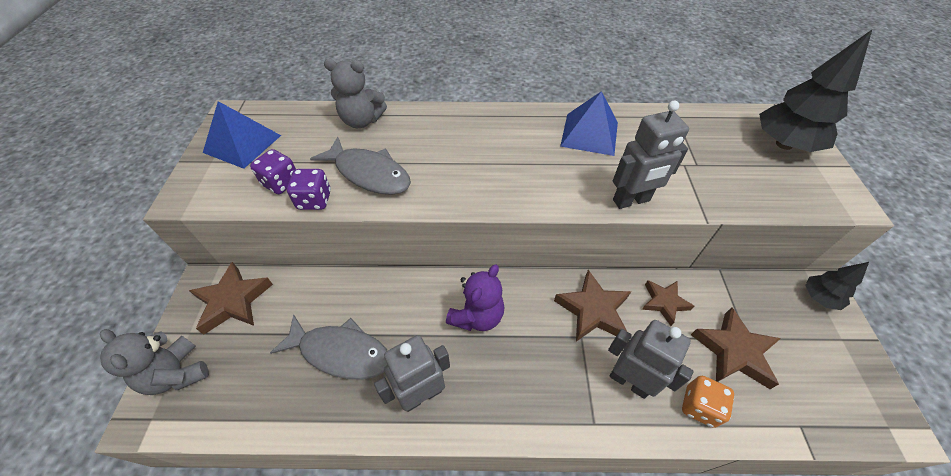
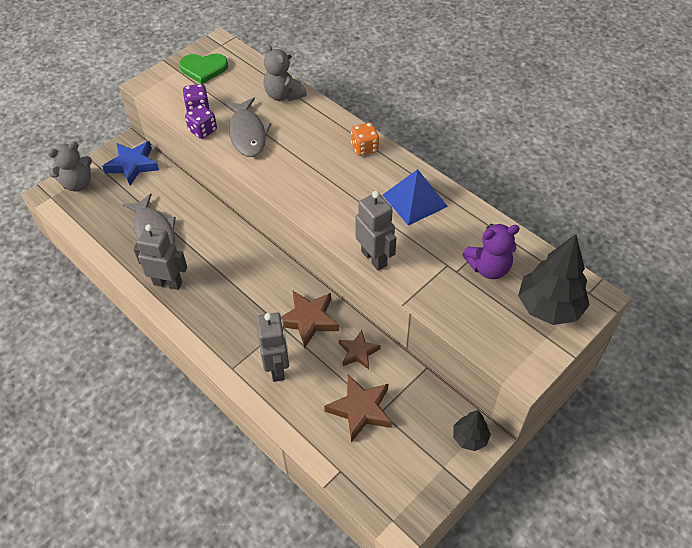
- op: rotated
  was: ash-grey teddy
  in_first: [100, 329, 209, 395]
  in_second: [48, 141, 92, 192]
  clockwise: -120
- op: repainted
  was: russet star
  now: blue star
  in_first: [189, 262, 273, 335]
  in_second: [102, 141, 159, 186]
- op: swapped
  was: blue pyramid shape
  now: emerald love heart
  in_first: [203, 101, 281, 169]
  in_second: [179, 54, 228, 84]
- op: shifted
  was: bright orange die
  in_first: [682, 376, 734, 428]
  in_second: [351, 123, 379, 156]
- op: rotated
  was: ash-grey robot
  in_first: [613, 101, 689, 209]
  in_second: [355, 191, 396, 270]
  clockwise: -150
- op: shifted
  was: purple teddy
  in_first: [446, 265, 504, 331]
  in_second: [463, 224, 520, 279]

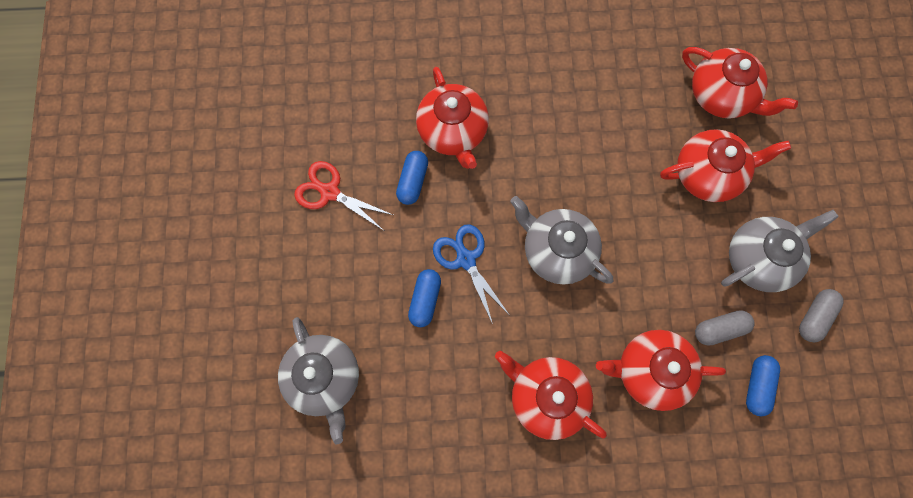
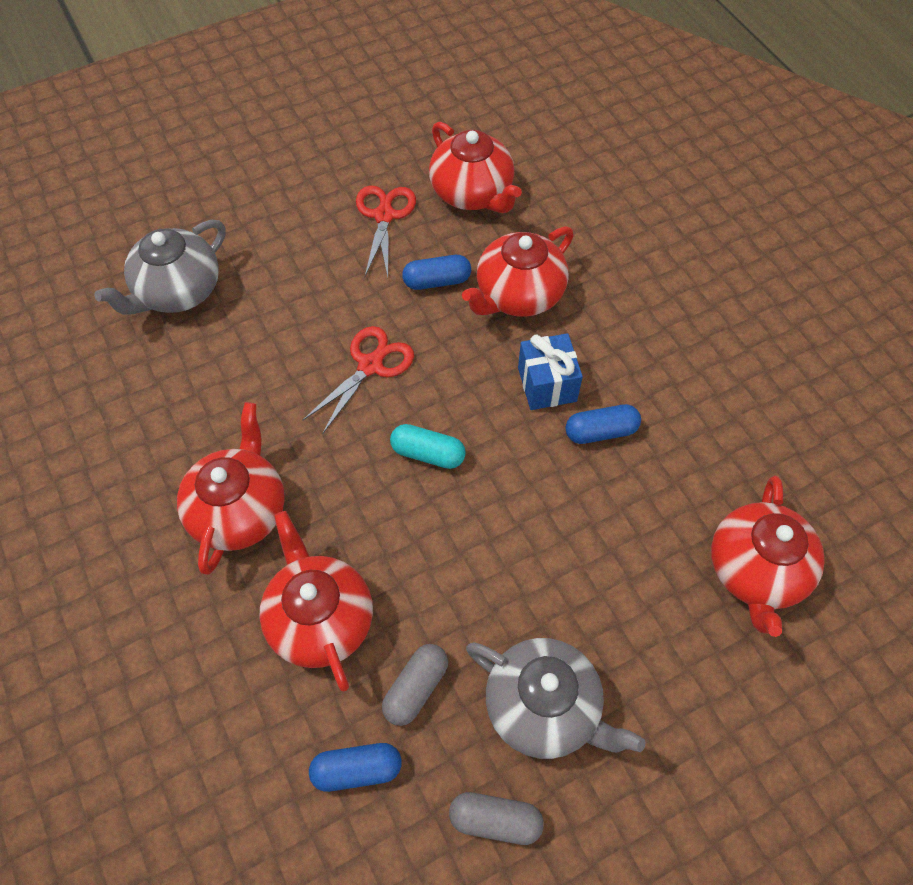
- op: repainted
  was: blue scissors
  now: scarlet scissors
  in_first: [433, 224, 509, 324]
  in_second: [303, 326, 414, 434]
- op: rotated
  was: ash-grey pill shape
  in_first: [695, 310, 755, 346]
  in_second: [382, 644, 448, 726]
  clockwise: 75
- op: swapped
  was: ash-grey china teapot
  now: teal pill shape
  in_first: [510, 196, 613, 285]
  in_second: [390, 424, 466, 469]
- op: shifted
  was: scarlet china teapot
  in_first: [660, 129, 791, 202]
  in_second: [429, 122, 522, 213]
- op: new
  now: blue present
  in_second: [518, 333, 583, 410]
- op: shifted
  was: blue pill shape
  in_first: [408, 269, 441, 327]
  in_second: [565, 404, 641, 444]

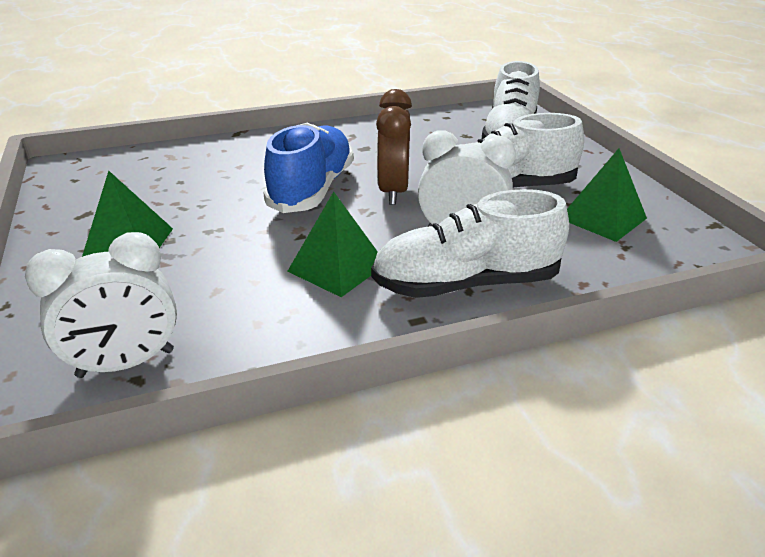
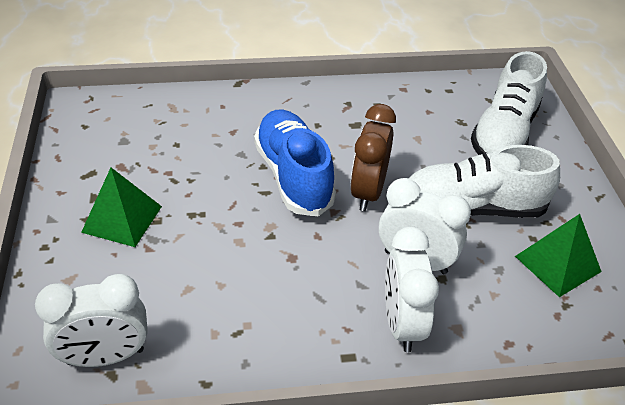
- op: rotated
  was: blue lace-up shoe
  in_first: [263, 123, 354, 213]
  in_second: [254, 110, 336, 216]
  clockwise: -45
- op: swapped
  was: white lace-up shoe
  now: white alarm clock
  in_first: [371, 189, 569, 298]
  in_second: [385, 226, 439, 352]
- op: gone
  was: emerald pyramid shape
  in_first: [287, 192, 378, 297]

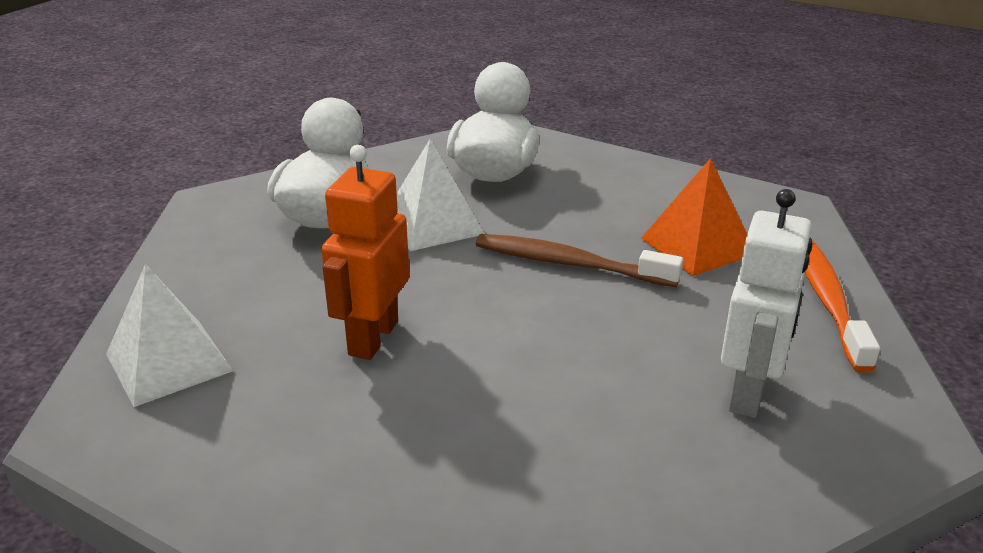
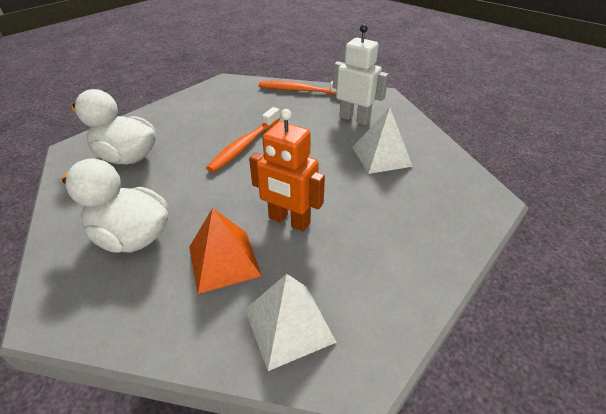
- op: shifted
  was: bright orange pyramid shape
  in_first: [641, 158, 747, 276]
  in_second: [189, 208, 262, 294]
- op: repainted
  was: russet dental brush
  now: bright orange dental brush
  in_first: [476, 234, 683, 287]
  in_second: [206, 107, 280, 172]
- op: shifted
  was: white pyramid shape
  in_first: [397, 139, 485, 251]
  in_second: [352, 107, 413, 174]

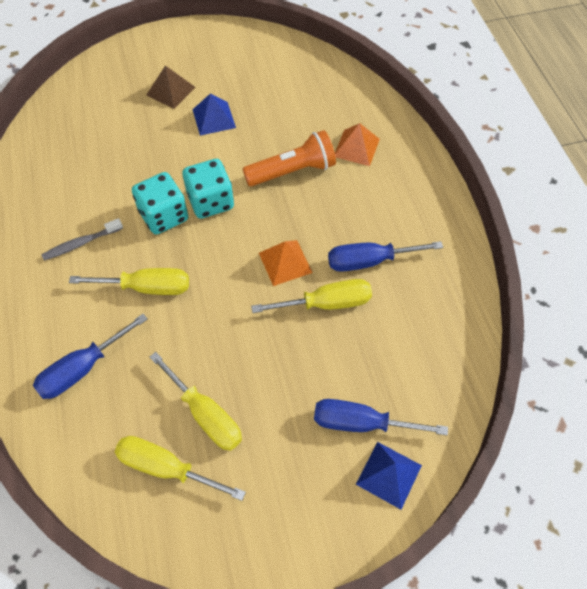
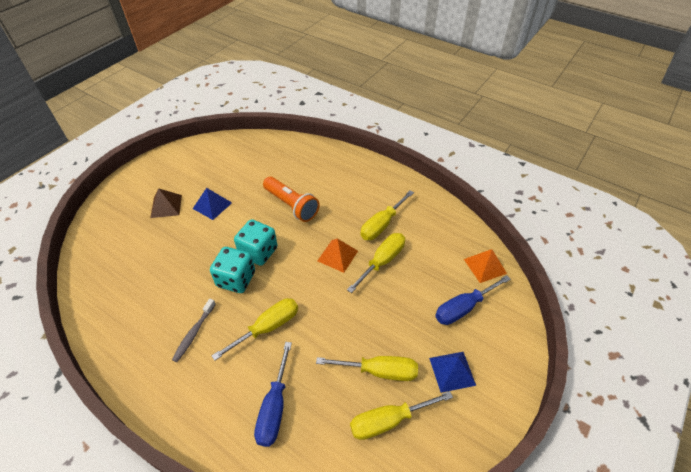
- op: rotated
  was: bright orange pocket torch
  in_first: [243, 130, 336, 187]
  in_second: [263, 177, 320, 222]
  clockwise: 105
- op: repainted
  was: blue flat screwdriver
  now: golden flat screwdriver
  in_first: [328, 241, 443, 272]
  in_second: [361, 190, 414, 240]
- op: shifted
  was: blue pyramid shape
  in_first: [356, 442, 422, 509]
  in_second: [429, 352, 476, 393]
- op: shifted
  was: bright orange pyramid shape
  in_first: [335, 123, 380, 166]
  in_second: [464, 249, 507, 283]

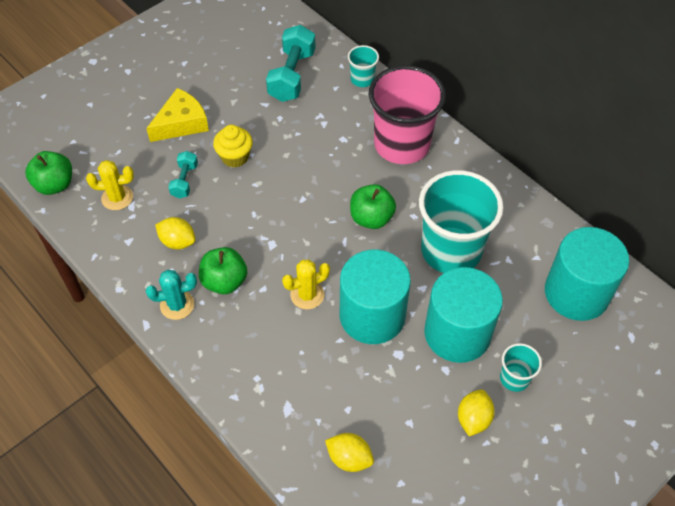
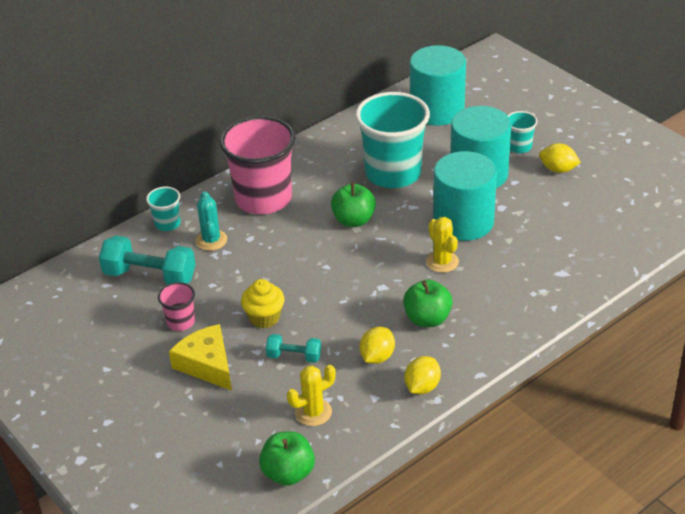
- op: new
  now: rosy tumbler
  in_second: [158, 282, 195, 331]
- op: shifted
  was: teal saguaro cactus
  in_first: [146, 270, 197, 320]
  in_second: [196, 191, 227, 251]
- op: rotated
  was: golden saguaro cactus
  in_first: [86, 160, 134, 210]
  in_second: [287, 365, 336, 426]
  clockwise: 60
- op: shifted
  was: golden lemon
  in_first: [325, 433, 374, 472]
  in_second: [404, 356, 441, 394]

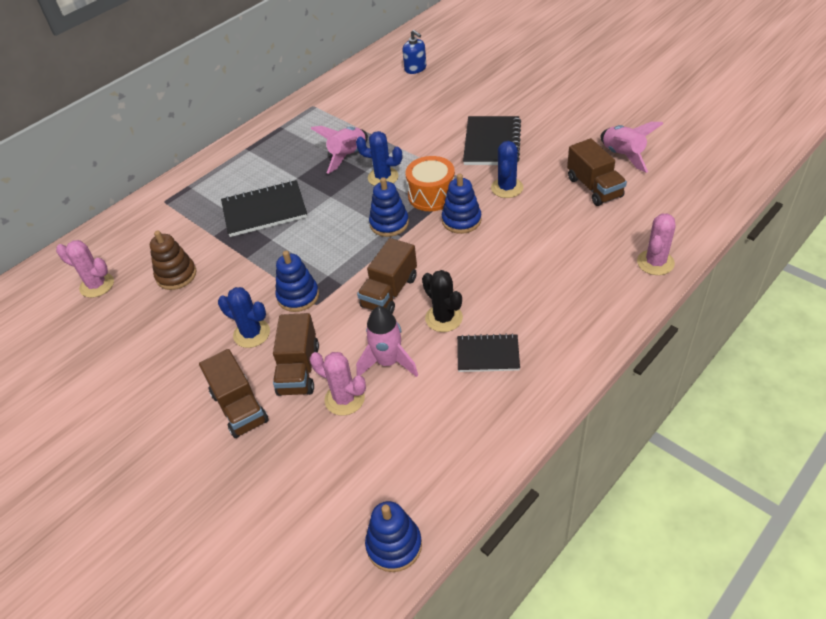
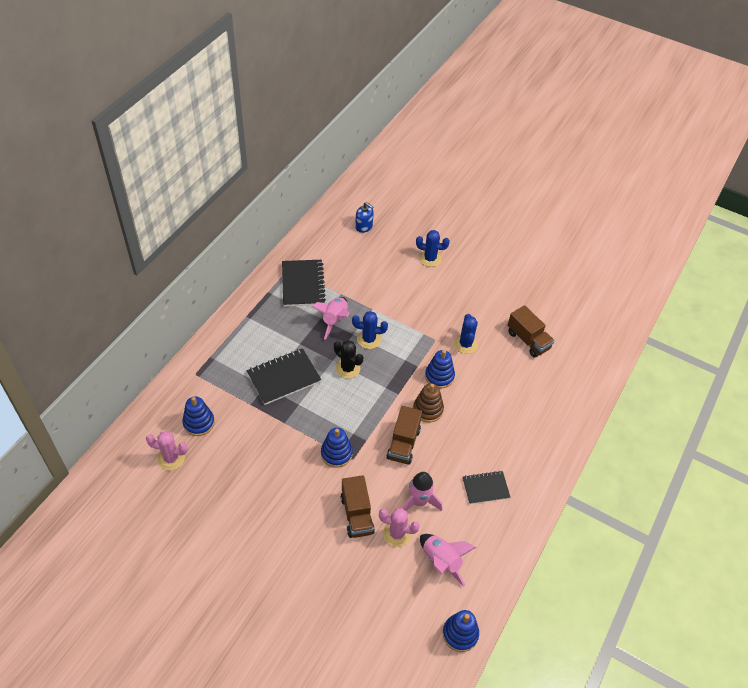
- op: shifted
  was: blue ring stacker
  in_first: [369, 177, 409, 237]
  in_second: [182, 396, 215, 436]
- op: shifted
  was: ebony notebook
  in_first: [463, 116, 521, 165]
  in_second: [282, 260, 326, 307]
- op: shifted
  was: ebony saguaro cactus
  in_first: [422, 270, 463, 332]
  in_second: [334, 340, 363, 379]
- op: shifted
  was: russet ring stacker
  in_first: [150, 231, 196, 290]
  in_second: [413, 383, 444, 422]
- op: shifted
  was: blue saguaro cactus
  in_first: [218, 287, 270, 348]
  in_second: [416, 230, 450, 267]
- op: shifted
  was: rosy spaceship
  in_first: [600, 122, 664, 173]
  in_second: [420, 534, 476, 586]
- op: gone
  was: russet truck
  in_first: [199, 349, 269, 438]
- op: gone
  was: bright orange snare drum
  in_first: [405, 156, 455, 211]
- op: gone
  was: rosy saguaro cactus
  in_first: [637, 214, 676, 275]

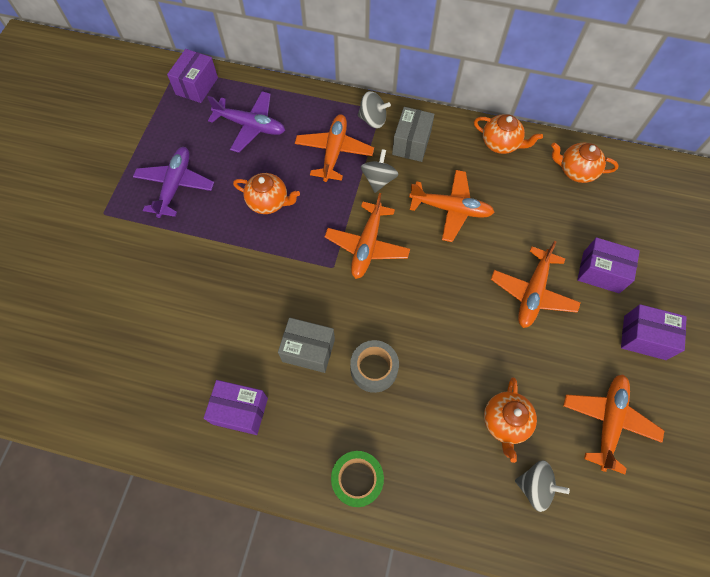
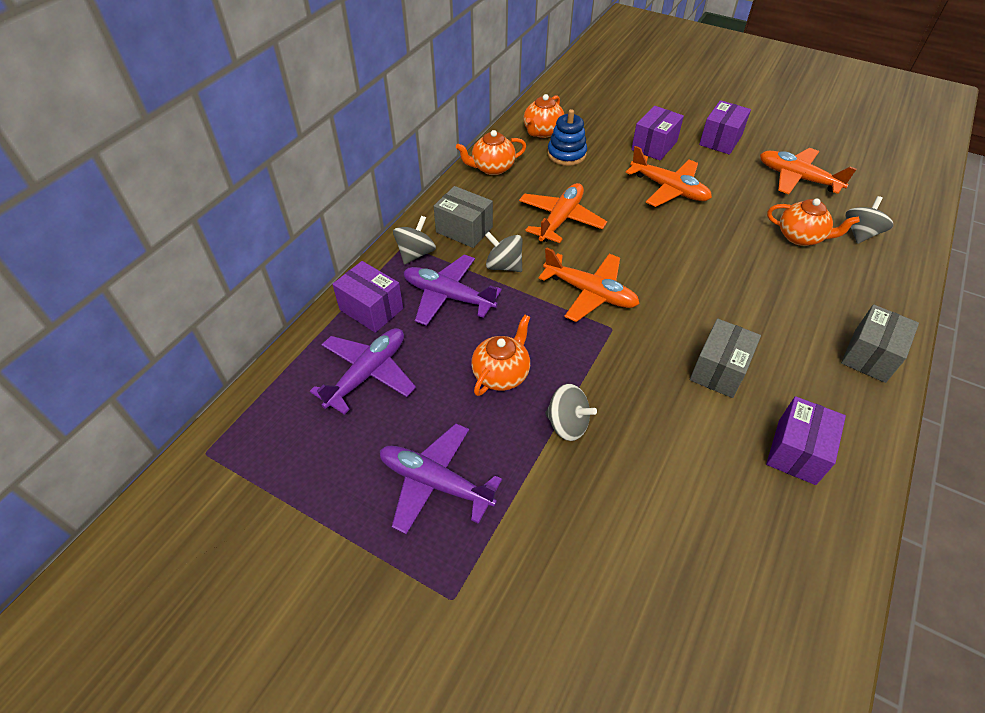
- op: shifted
  was: purple package
  in_first: [167, 49, 218, 103]
  in_second: [332, 261, 403, 333]
- op: repainted
  was: bright orange plane
  now: purple plane
  in_first: [295, 114, 374, 182]
  in_second: [404, 254, 502, 326]
- op: rotated
  was: bright orange china teapot
  in_first: [474, 114, 543, 154]
  in_second: [456, 130, 526, 175]
  clockwise: -150
- op: new
  now: ash-grey spinning top
  in_second: [545, 384, 597, 441]
- op: new
  now: blue ring stacker
  in_second: [547, 109, 587, 166]
- op: swapped
  was: emerald sticky tape
  now: ash-grey package
  in_first: [331, 451, 384, 507]
  in_second: [841, 304, 919, 383]
- op: gone
  was: ash-grey sticky tape
  in_first: [350, 340, 399, 393]

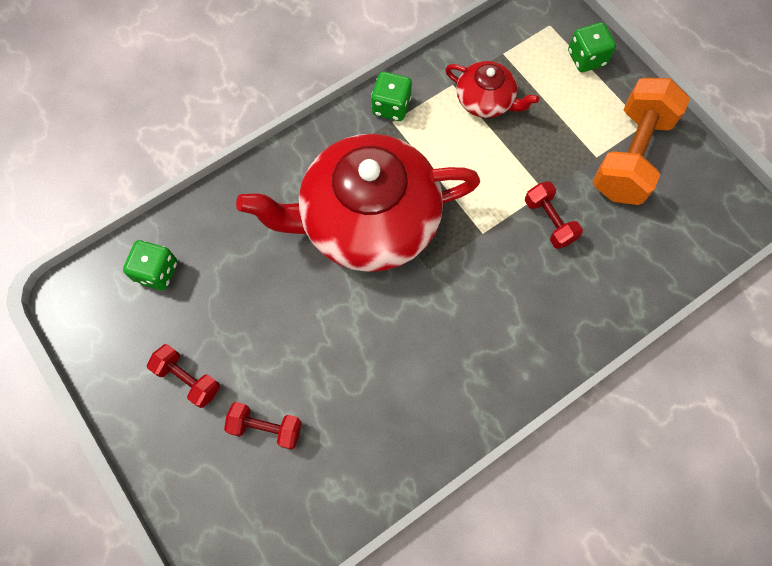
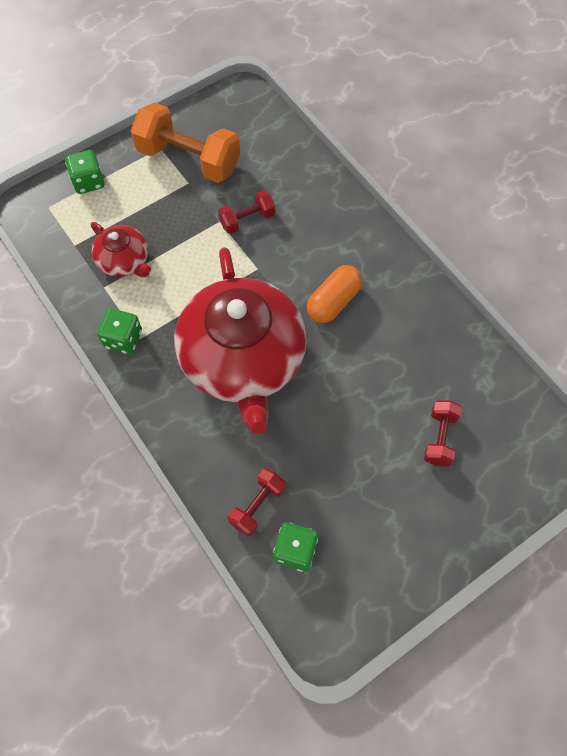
- op: rotated
  was: scarlet china teapot
  in_first: [445, 61, 539, 118]
  in_second: [91, 222, 151, 277]
  clockwise: 105
- op: shifted
  was: scarlet dumbbell
  in_first: [147, 344, 220, 408]
  in_second: [228, 468, 286, 536]
- op: new
  now: bright orange pill shape
  in_second: [307, 265, 362, 323]

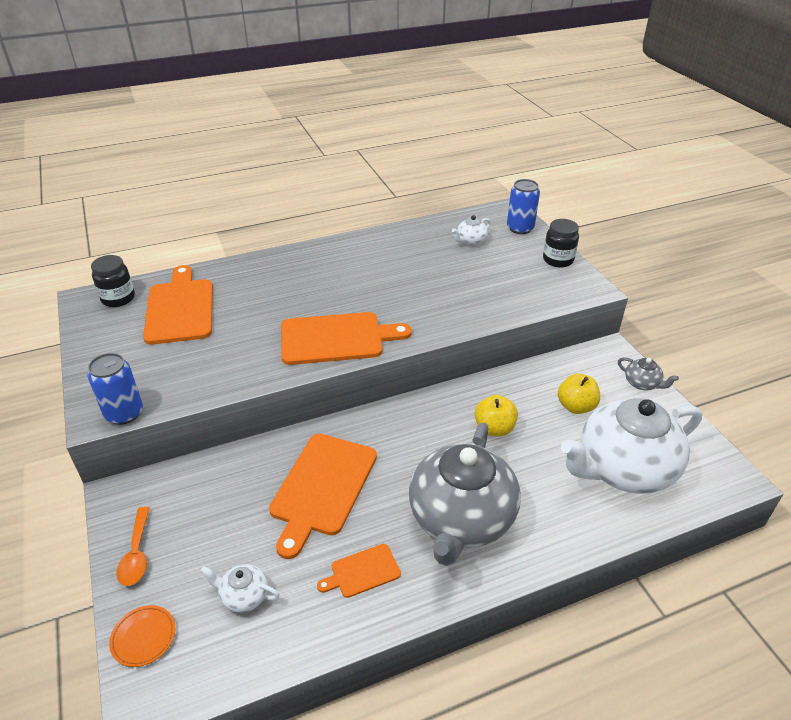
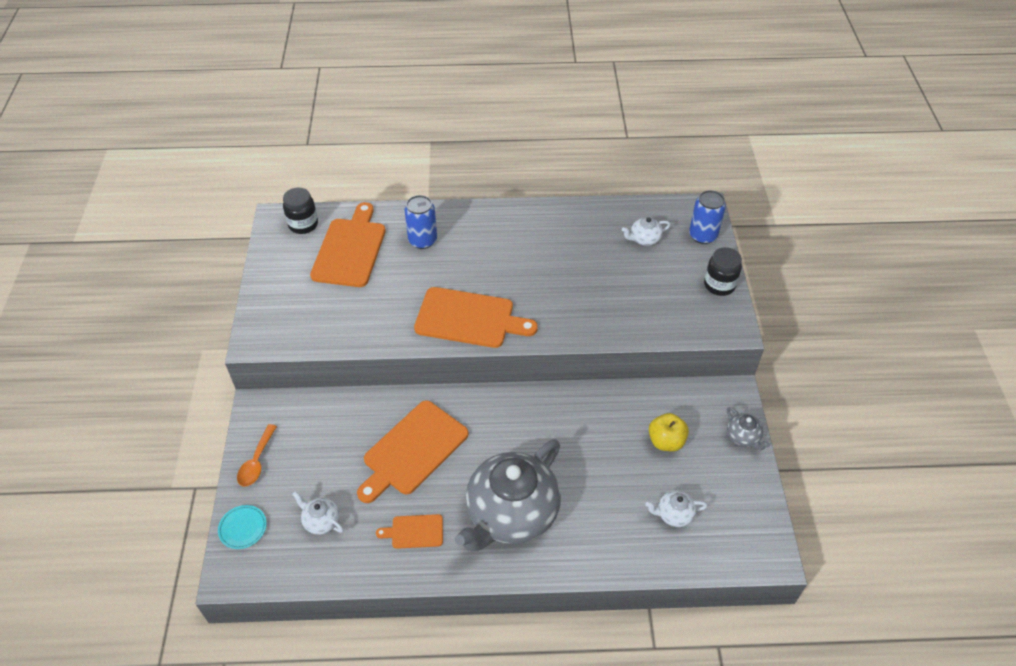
- op: repainted
  was: bright orange dinner plate
  now: teal dinner plate
  in_first: [109, 605, 175, 667]
  in_second: [218, 505, 267, 549]
- op: shifted
  was: blue can
  in_first: [87, 353, 143, 425]
  in_second: [405, 195, 437, 249]
- op: scaled
  was: white china teapot
  in_first: [561, 398, 702, 494]
  in_second: [645, 490, 707, 527]
  ratio: 0.4
- op: gone
  was: golden toy apple
  in_first: [475, 395, 518, 437]

